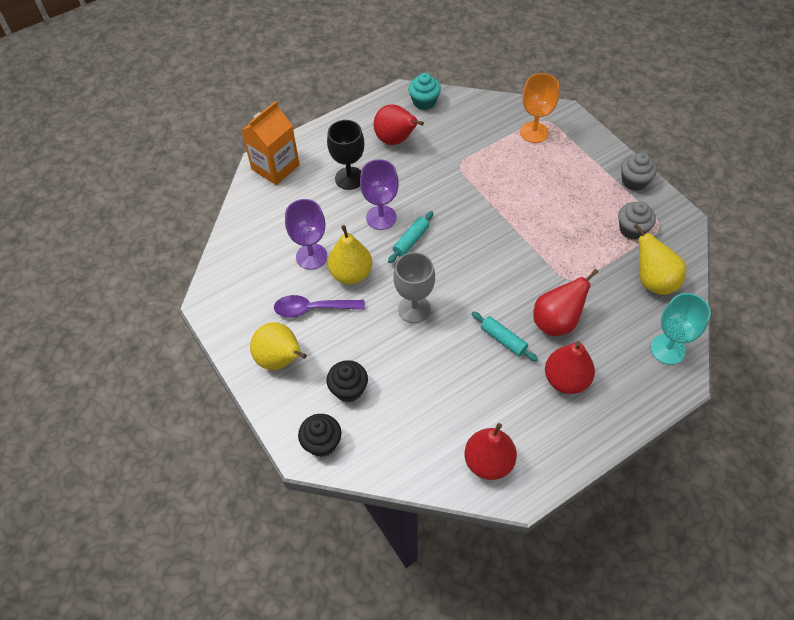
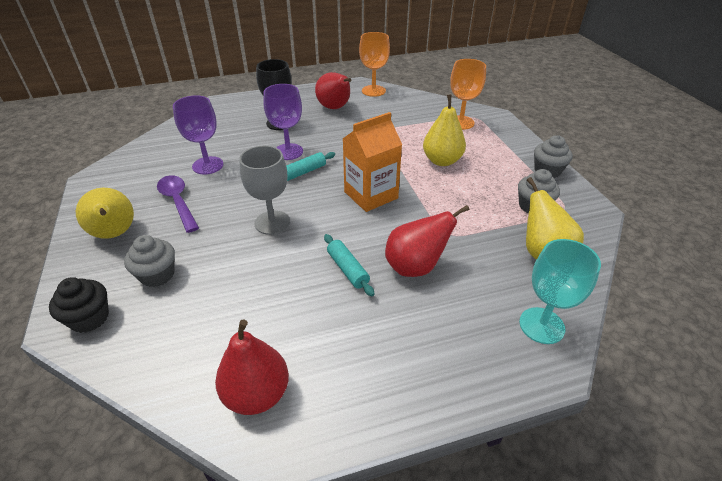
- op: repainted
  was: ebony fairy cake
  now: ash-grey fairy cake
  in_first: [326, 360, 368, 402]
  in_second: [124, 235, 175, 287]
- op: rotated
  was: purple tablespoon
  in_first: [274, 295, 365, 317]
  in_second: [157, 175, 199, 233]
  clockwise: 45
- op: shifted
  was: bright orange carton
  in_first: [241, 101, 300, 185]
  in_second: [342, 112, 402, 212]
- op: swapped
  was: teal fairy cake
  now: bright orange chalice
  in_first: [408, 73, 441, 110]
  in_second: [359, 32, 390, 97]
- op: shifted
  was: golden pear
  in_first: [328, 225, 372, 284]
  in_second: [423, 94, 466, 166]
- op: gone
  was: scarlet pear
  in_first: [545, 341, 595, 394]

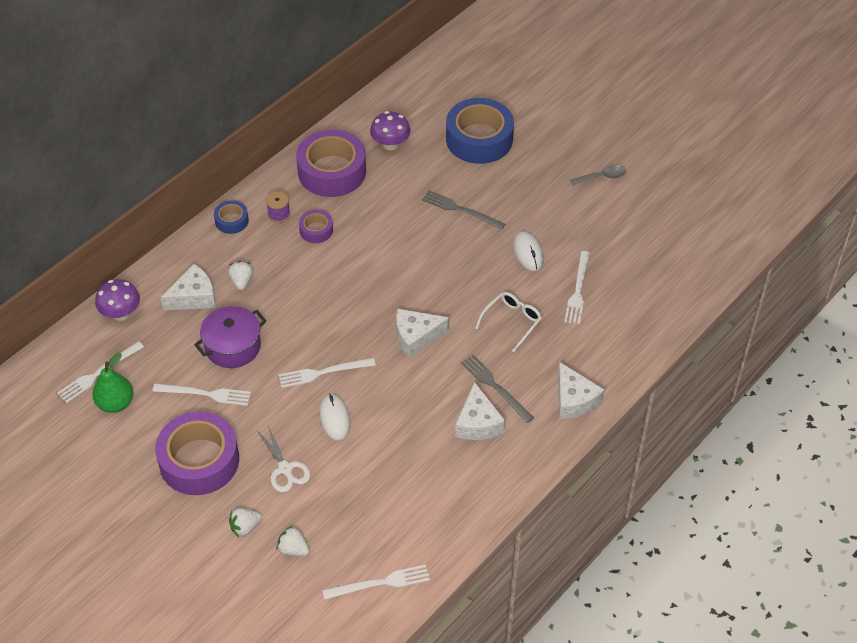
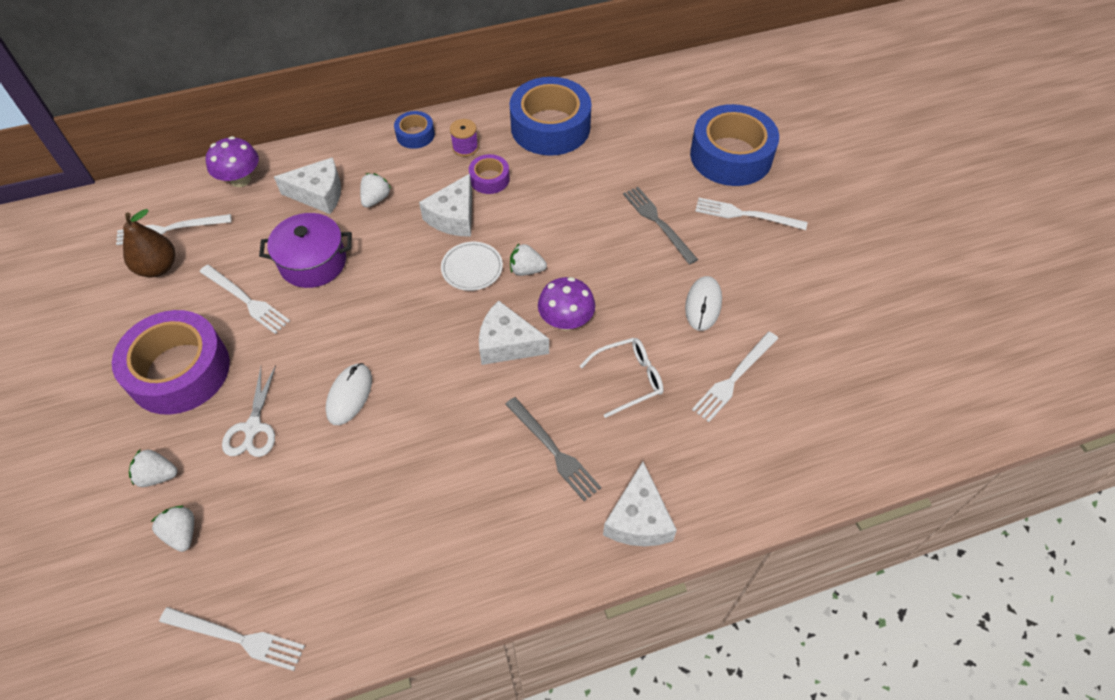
- op: repainted
  was: emerald pear
  now: russet pear
  in_first: [92, 353, 134, 413]
  in_second: [123, 209, 175, 277]
- op: shifted
  was: white piece of cheese
  in_first: [455, 382, 505, 440]
  in_second: [419, 174, 472, 237]
- op: new
  now: white dinner plate
  in_second: [441, 242, 503, 291]
- op: rotated
  was: ash-grey fork
  in_first: [461, 355, 534, 423]
  in_second: [505, 397, 602, 501]
  clockwise: 150
- op: repainted
  was: purple sticky tape
  now: blue sticky tape
  in_first: [296, 129, 366, 197]
  in_second: [509, 77, 591, 156]
- op: new
  now: white berry
  in_second: [510, 243, 547, 276]
- op: shifted
  was: purple fungus
  in_first: [370, 111, 410, 151]
  in_second: [538, 277, 595, 331]
- op: shifted
  was: white fork
  in_first: [279, 358, 376, 388]
  in_second: [695, 198, 807, 230]
- op: gone
  was: ash-grey tablespoon
  in_first: [570, 165, 626, 185]

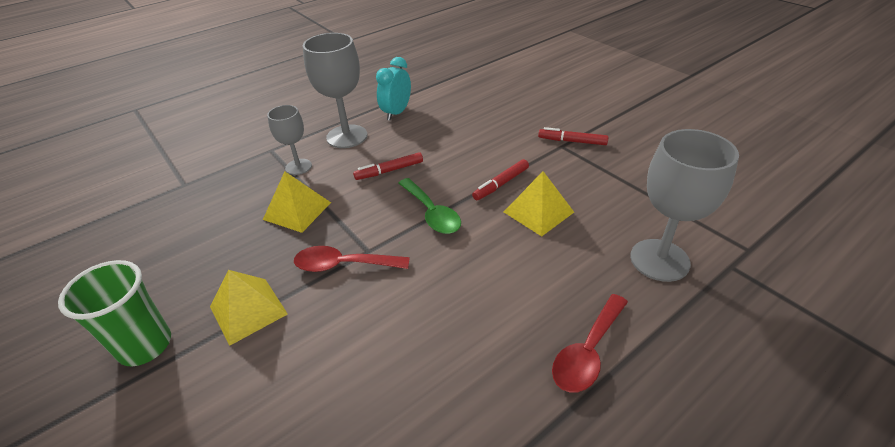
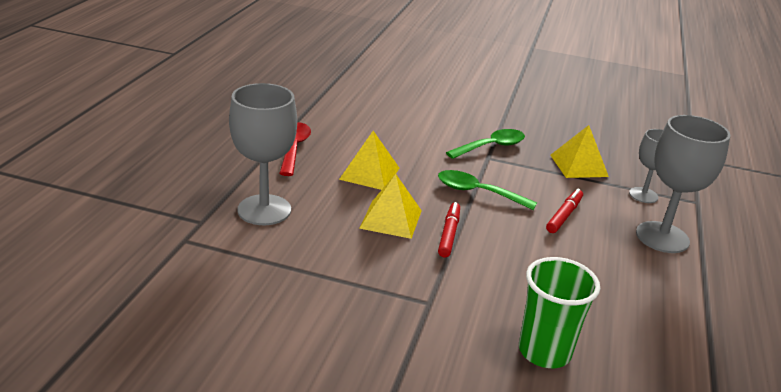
- op: shifted
  was: golden pyramid shape
  in_first: [210, 270, 288, 346]
  in_second: [339, 131, 399, 190]
- op: repainted
  was: scarlet tablespoon
  now: emerald tablespoon
  in_first: [294, 246, 410, 272]
  in_second: [446, 129, 525, 159]
- op: shifted
  was: emerald tumbler
  in_first: [58, 260, 171, 366]
  in_second: [519, 257, 600, 368]
- op: gone
  was: teal alarm clock
  in_first: [376, 57, 411, 121]
- op: gone
  was: scarlet marker
  in_first: [538, 127, 609, 145]

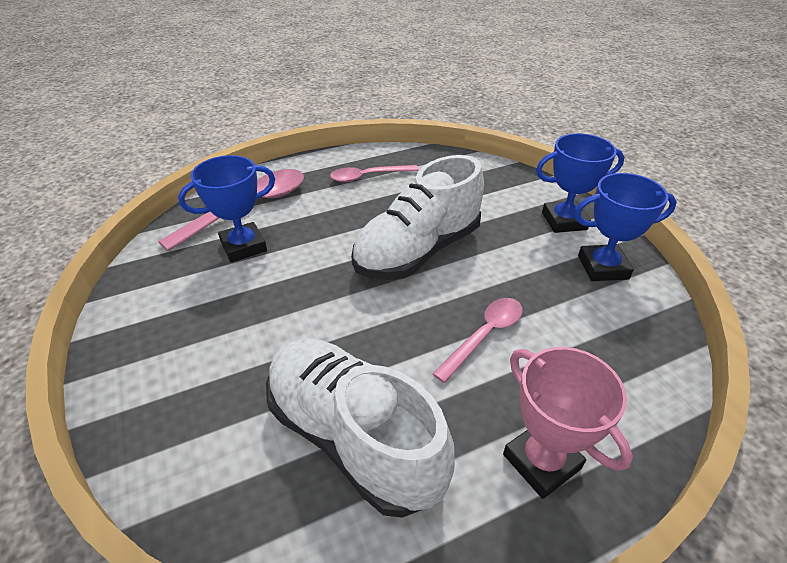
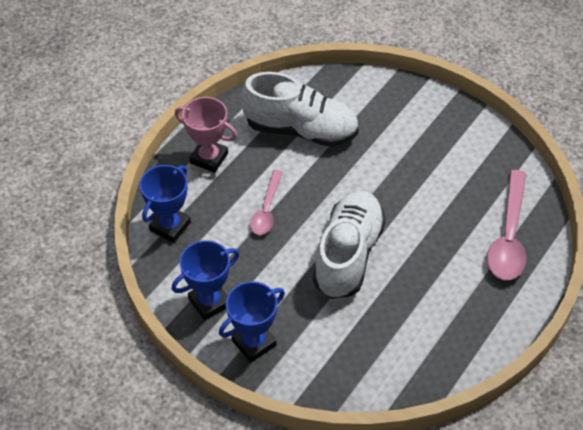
- op: shifted
  was: blue prize cup
  in_first: [178, 155, 275, 262]
  in_second: [139, 165, 191, 243]
- op: gone
  was: rosy tablespoon
  in_first: [330, 165, 419, 182]

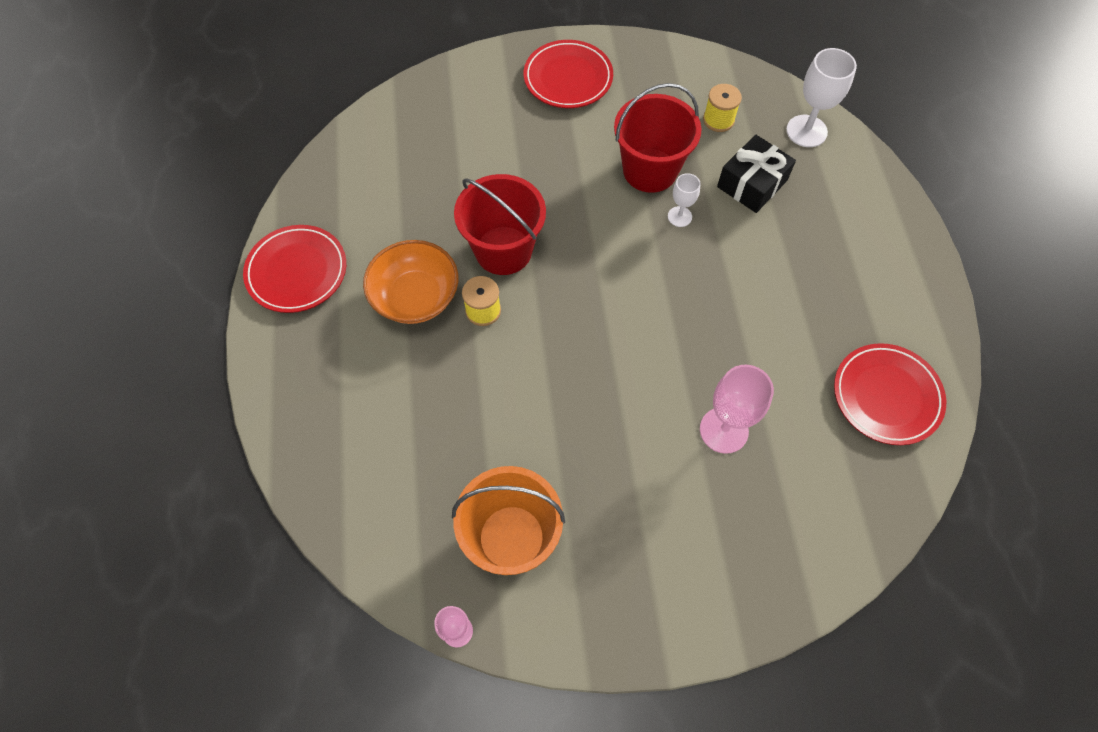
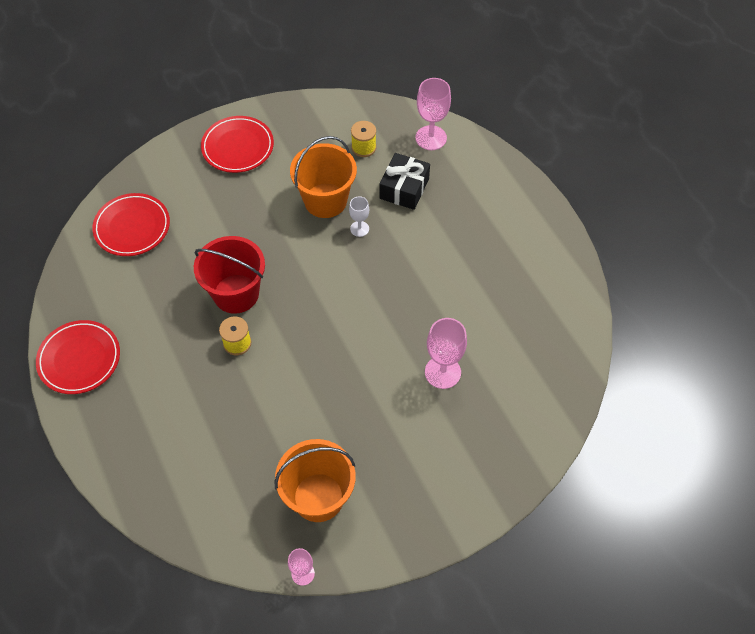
- op: shifted
  was: scarlet dinner plate
  in_first: [834, 343, 946, 445]
  in_second: [92, 193, 170, 256]
- op: repainted
  was: scarlet sand bucket
  now: bright orange sand bucket
  in_first: [614, 83, 702, 193]
  in_second: [290, 136, 357, 218]
- op: repainted
  was: white chalice
  now: rosy chalice
  in_first: [786, 48, 857, 147]
  in_second: [415, 78, 451, 150]
- op: gone
  was: bright orange bowl
  in_first: [363, 240, 459, 324]

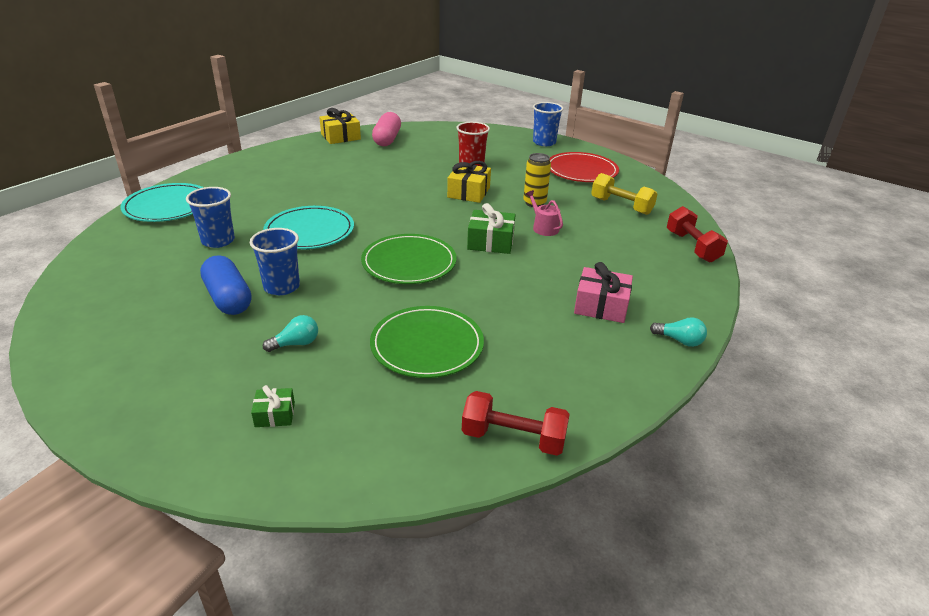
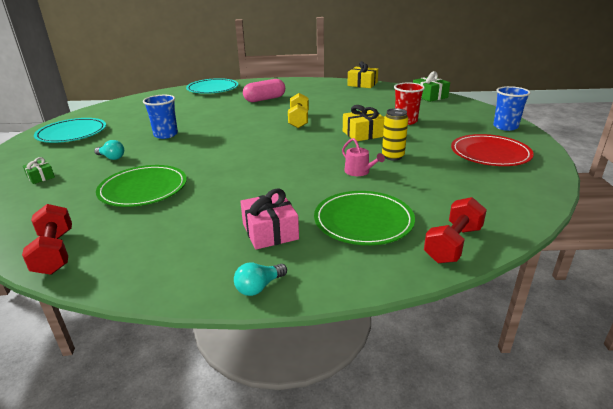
- op: shifted
  was: teal dinner plate
  in_first: [263, 206, 354, 249]
  in_second: [34, 118, 106, 143]
- op: rotated
  was: teal light bulb
  in_first: [650, 317, 707, 347]
  in_second: [234, 263, 287, 296]
  clockwise: 60
- op: shifted
  was: rosy pill shape
  in_first: [372, 112, 401, 146]
  in_second: [243, 79, 285, 102]
- op: shifted
  was: golden dumbbell
  in_first: [591, 173, 657, 215]
  in_second: [288, 93, 309, 128]
- op: shifted
  was: emerald dinner plate
  in_first: [361, 234, 457, 284]
  in_second: [314, 191, 415, 245]
- op: rotated
  was: rosy watering can
  in_first: [525, 190, 563, 236]
  in_second: [342, 138, 385, 176]
  clockwise: 120
- op: shifted
  was: emerald present
  in_first: [467, 203, 515, 254]
  in_second: [413, 71, 450, 102]
- op: gone
  was: blue tumbler
  in_first: [186, 187, 235, 248]
- op: gone
  was: blue pill shape
  in_first: [200, 255, 252, 315]

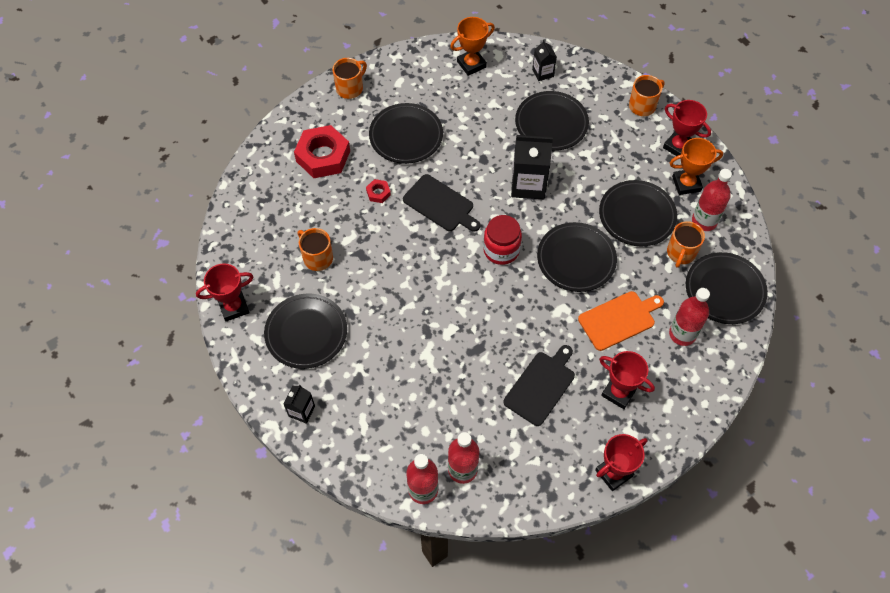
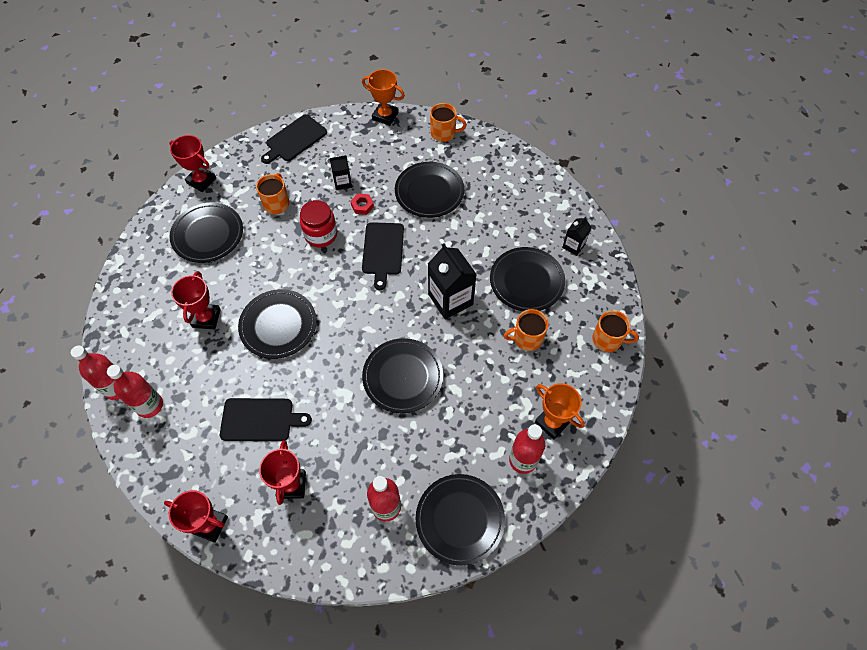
- op: shifted
  was: scarlet prize cup
  in_first: [663, 100, 711, 159]
  in_second: [171, 271, 221, 329]
- op: shifted
  was: ebony dinner plate
  in_first: [599, 180, 677, 246]
  in_second: [238, 289, 317, 359]
- op: new
  now: ebony chopping board
  in_second: [261, 114, 327, 164]
- op: shifted
  was: scarlet preserve jar
  in_first: [483, 215, 522, 265]
  in_second: [300, 200, 337, 248]
- op: shifted
  was: ebony carton
  in_first: [283, 384, 315, 424]
  in_second: [330, 155, 352, 190]
- op: shifted
  was: bright orange prize cup
  in_first: [450, 17, 495, 76]
  in_second: [362, 69, 405, 126]
- op: shifted
  was: bright orange coffee mug
  in_first: [667, 221, 705, 268]
  in_second: [504, 309, 549, 351]
- op: gone
  was: scarlet nut
  in_first: [294, 125, 350, 178]
- op: gone
  was: bright orange chopping board
  in_first: [578, 291, 664, 351]

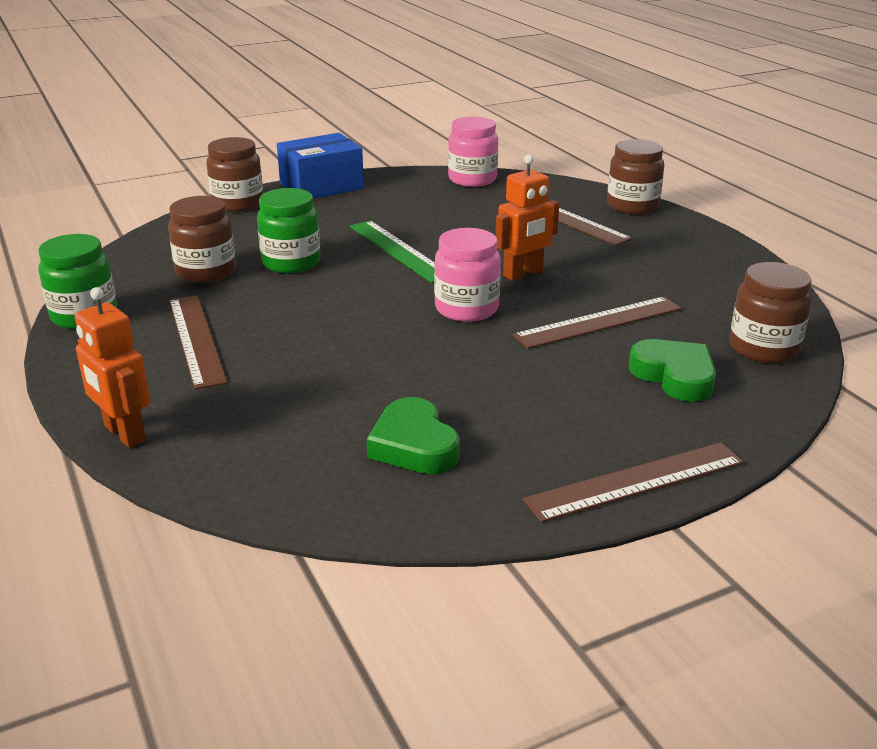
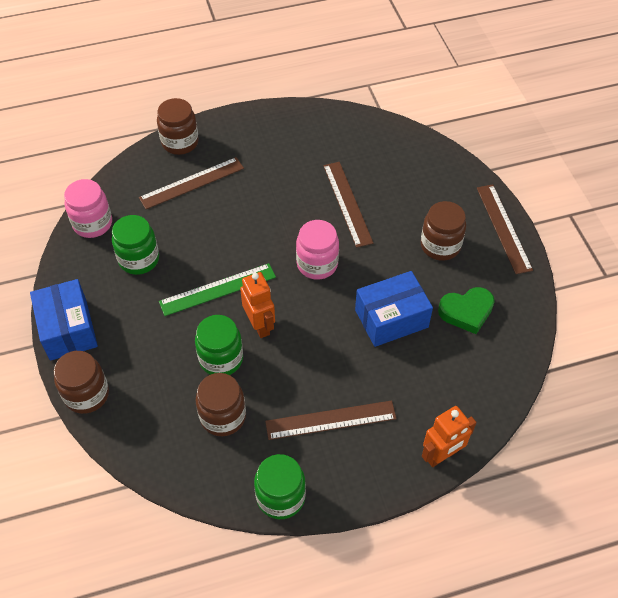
- op: new
  now: emerald preserve jar
  in_second: [112, 215, 159, 275]
- op: shifted
  was: bright orange robot
  in_first: [496, 154, 559, 281]
  in_second: [240, 272, 275, 338]
- op: new
  now: blue package
  in_second: [355, 271, 433, 347]
- op: shifted
  was: russet preserve jar
  in_first: [730, 262, 812, 363]
  in_second: [421, 201, 466, 261]
- op: gone
  was: emerald love heart
  in_first: [629, 339, 716, 402]

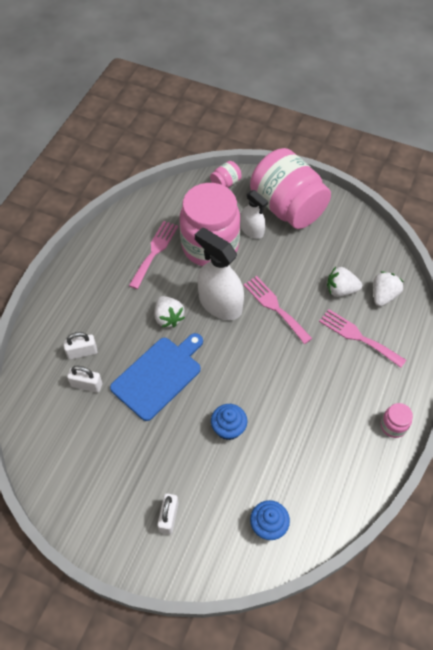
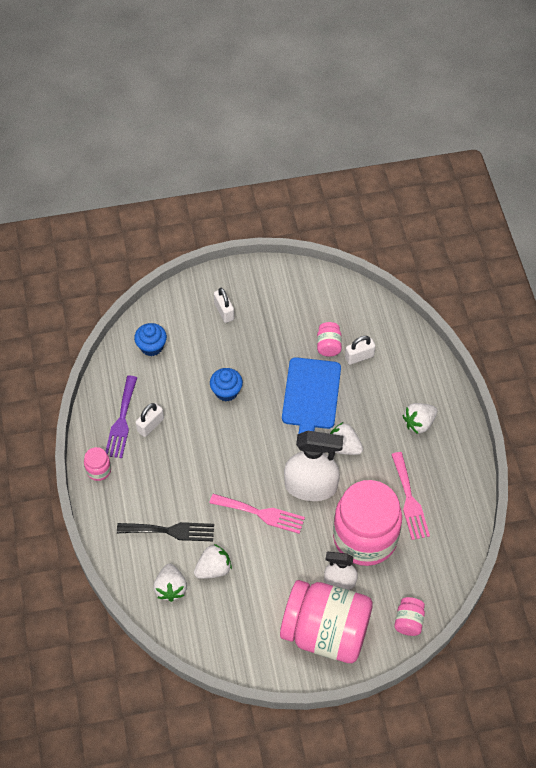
- op: new
  now: purple fork
  in_second: [105, 376, 137, 458]
- op: repainted
  was: rosy fork
  now: ebony fork
  in_first: [319, 309, 406, 368]
  in_second: [117, 522, 214, 541]
- op: shifted
  was: white padlock
  in_first: [63, 332, 97, 360]
  in_second: [136, 403, 164, 437]
- op: new
  now: rosy preserve jar
  in_second: [317, 322, 342, 357]
- op: new
  now: white berry
  in_second: [403, 403, 437, 434]

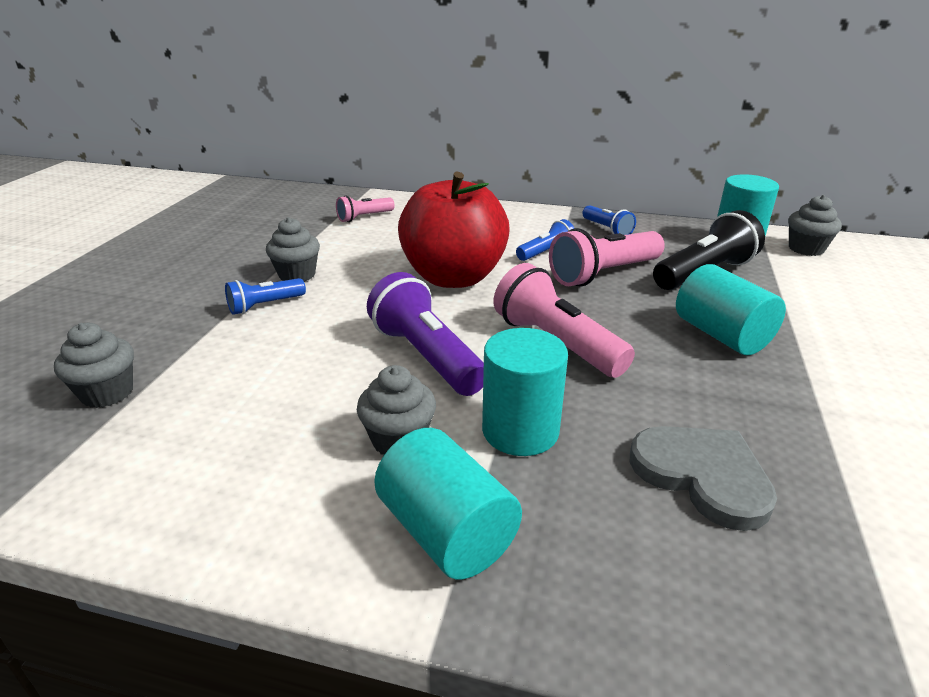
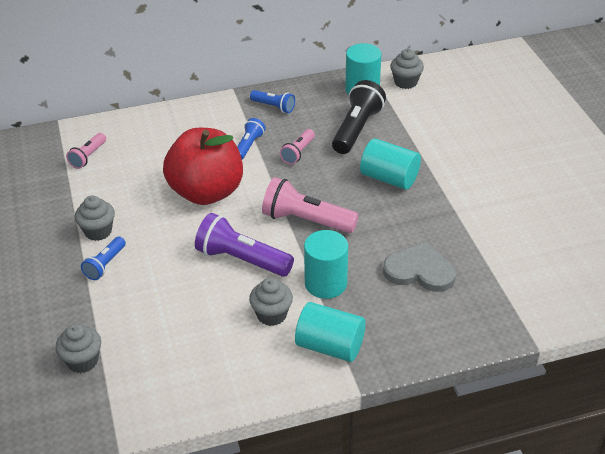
- op: scaled
  was: rosy pocket torch
  in_first: [549, 228, 665, 287]
  in_second: [280, 129, 315, 164]
  ratio: 0.56

